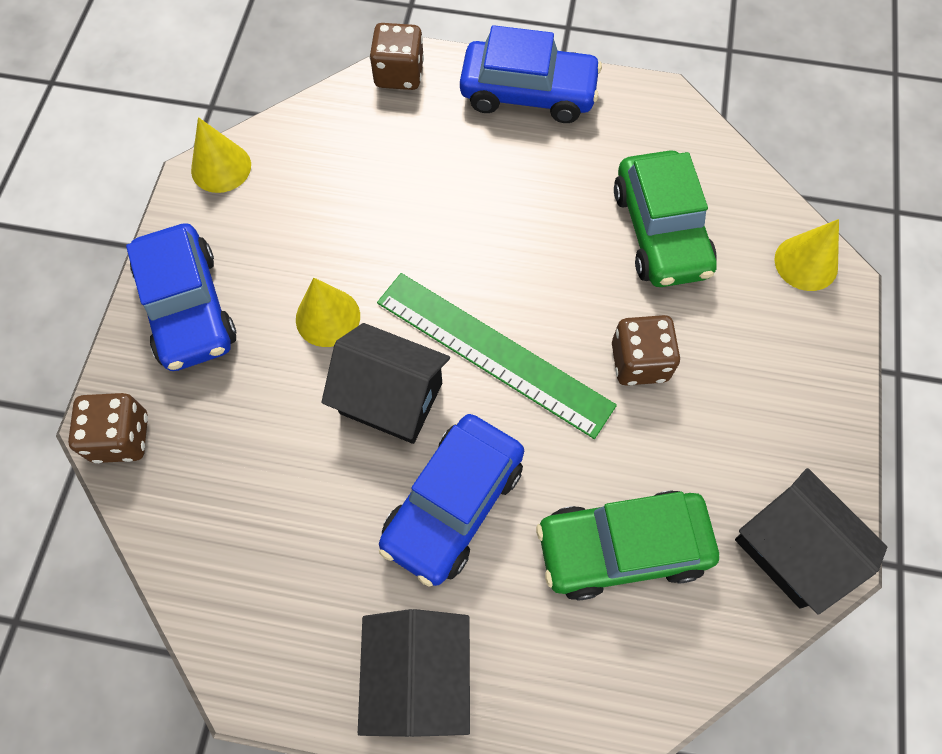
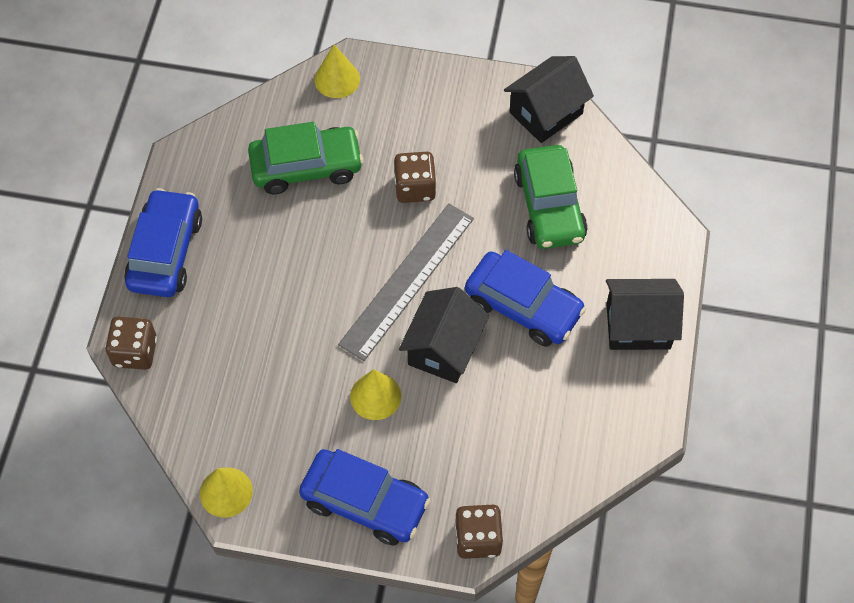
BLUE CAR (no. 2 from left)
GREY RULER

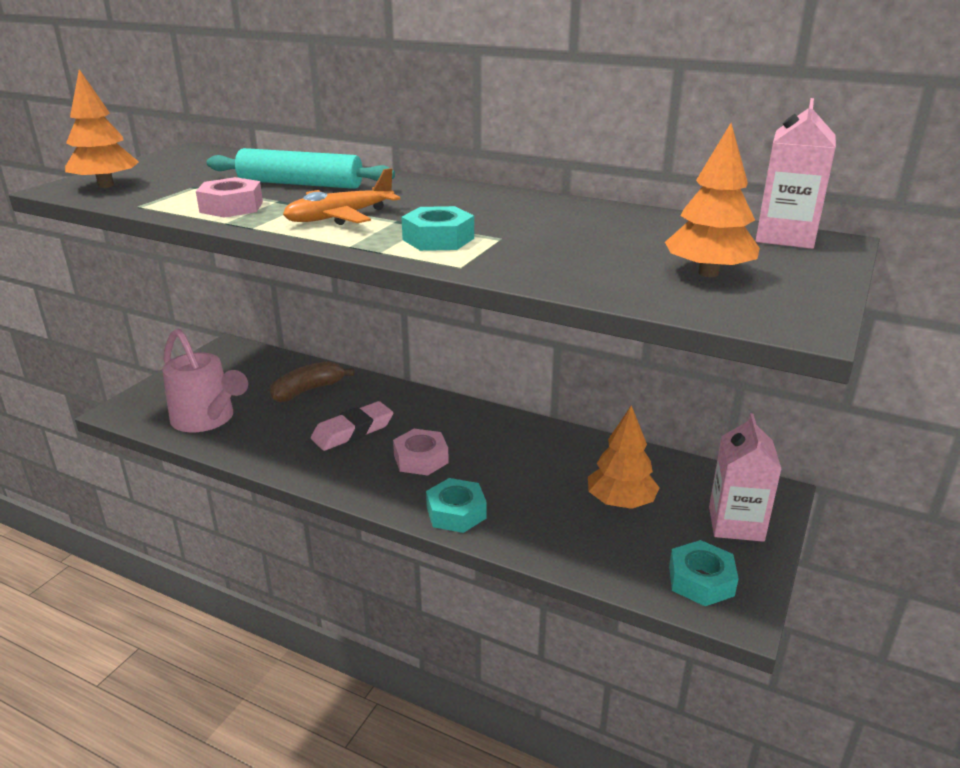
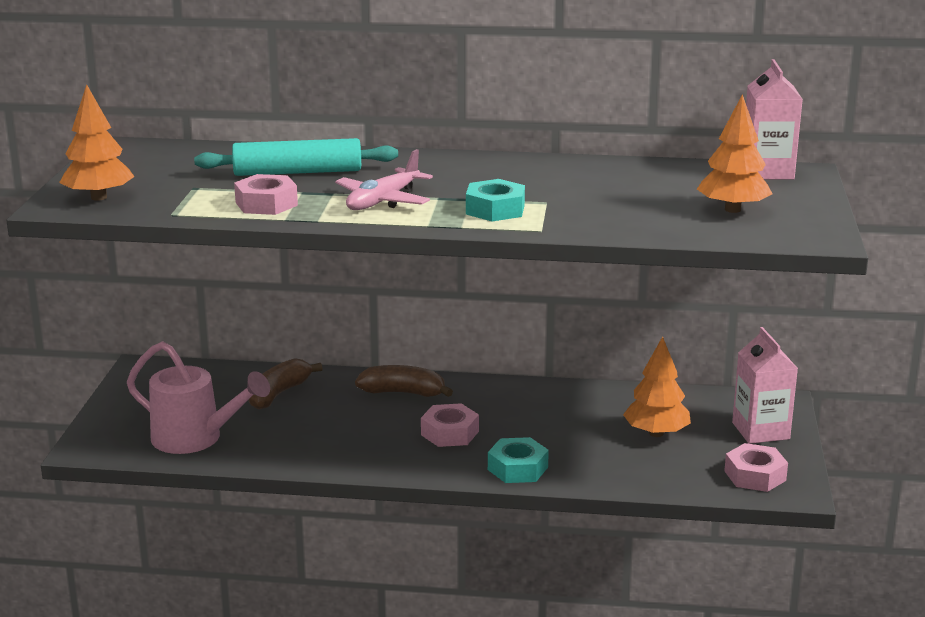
PINK PLANE
BROWN BANANA (no. 2 from left)
PINK NUT (no. 3 from left)
PINK ERASER

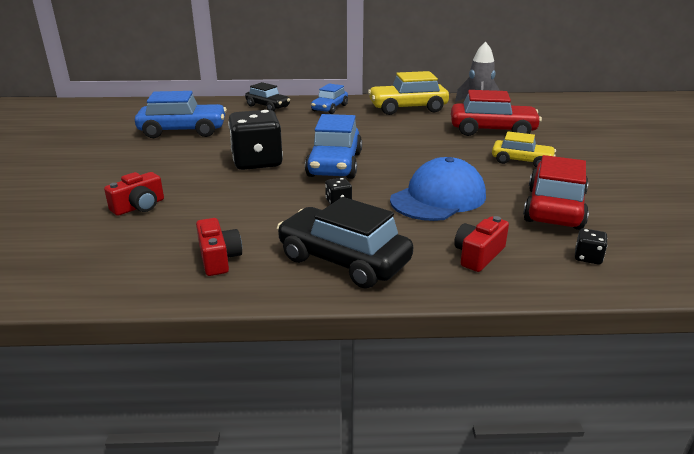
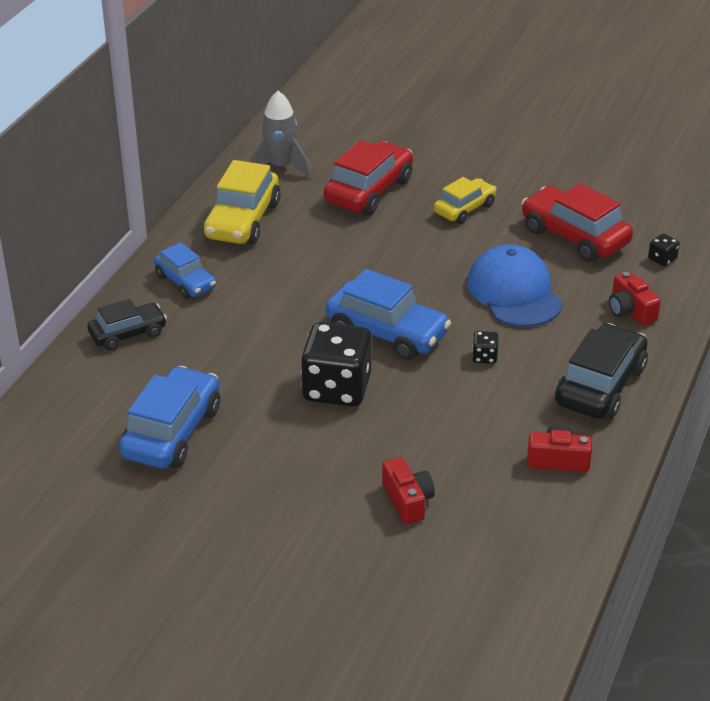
BLACK CAR (no. 2 from left)

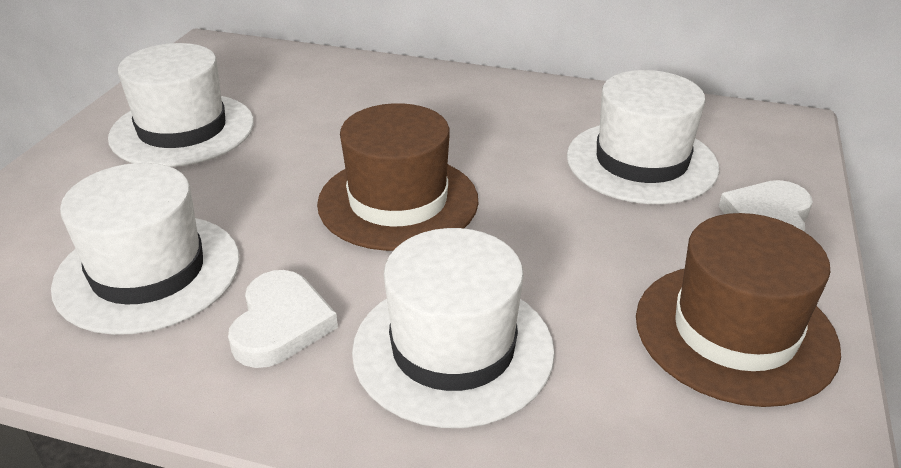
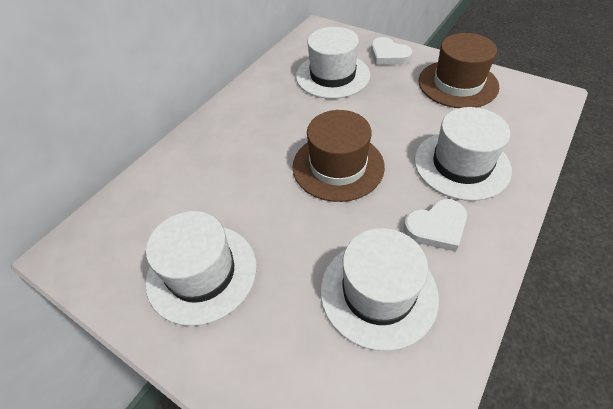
WHITE HEART (no. 2 from left)

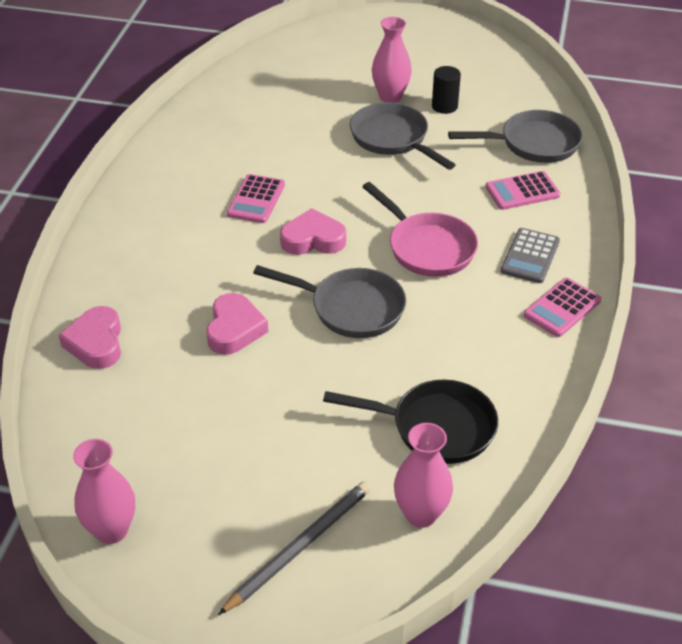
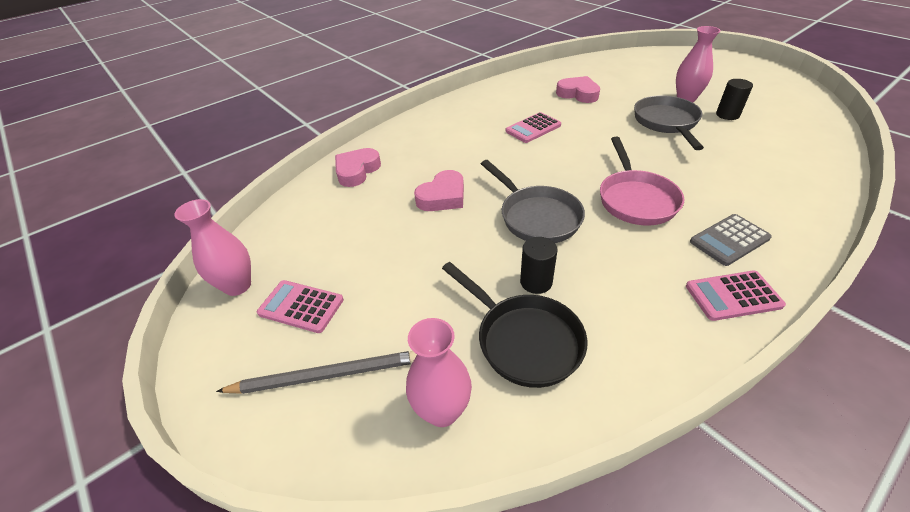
PINK CALCULATOR (no. 1 from left)
BLACK CYLINDER (no. 1 from left)
PINK HEART (no. 3 from left)
GREY PAN (no. 3 from left in the first image)

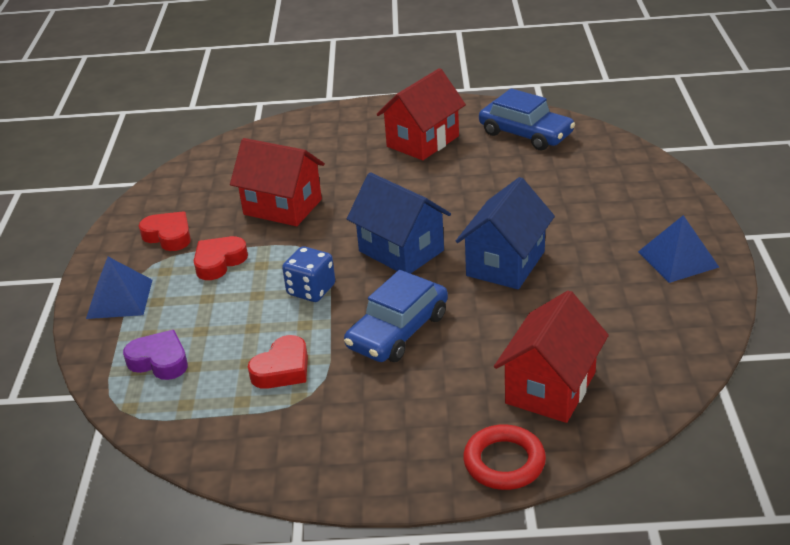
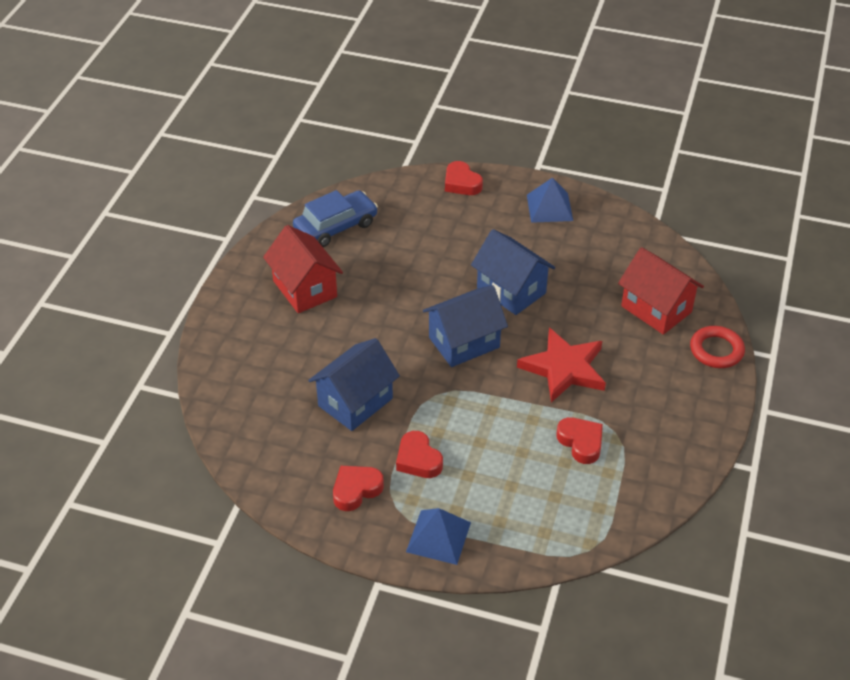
BLUE HOUSE (no. 1 from left)
RED HEART (no. 3 from left)
RED STAR
PURPLE HEART
BLUE DICE

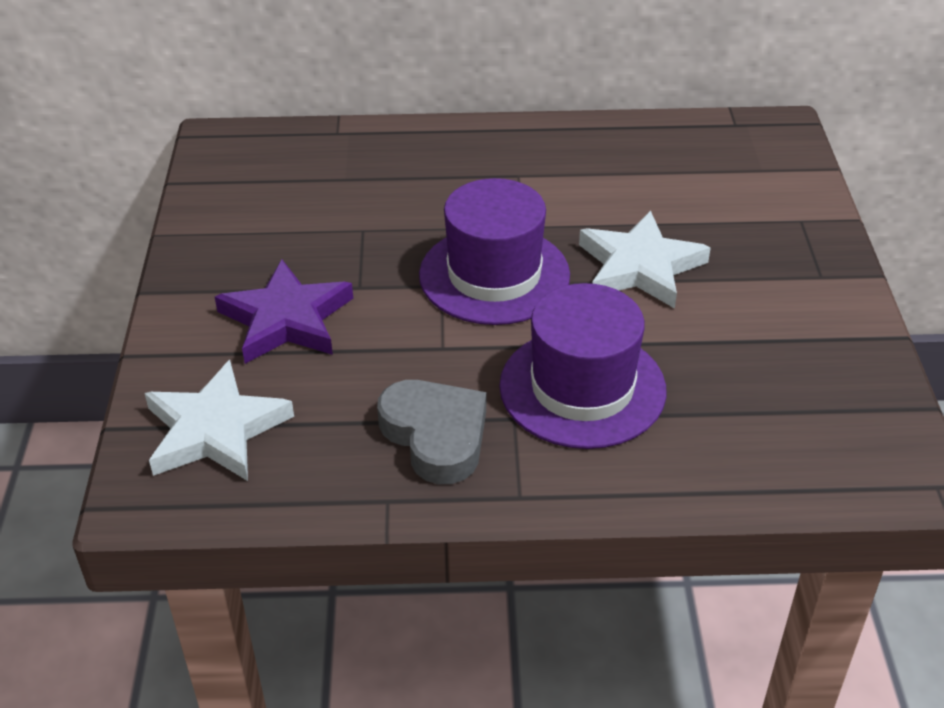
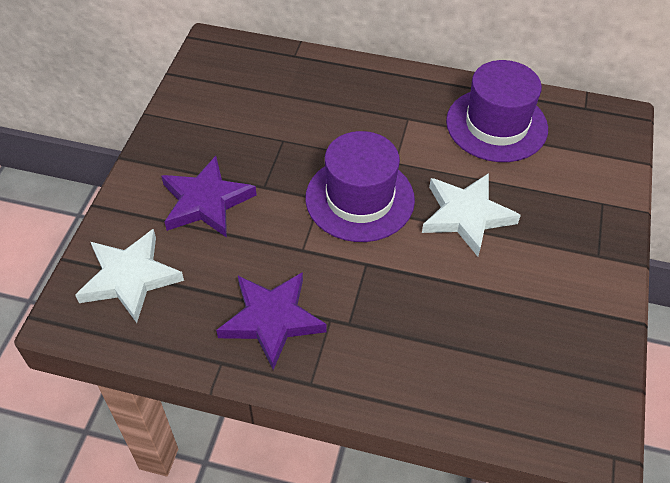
PURPLE STAR (no. 2 from left)
PURPLE HAT (no. 2 from left)

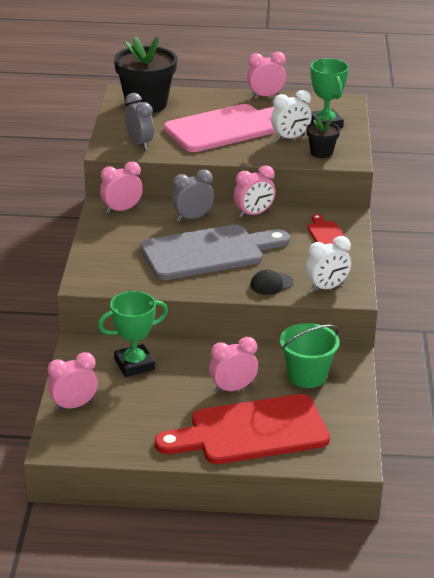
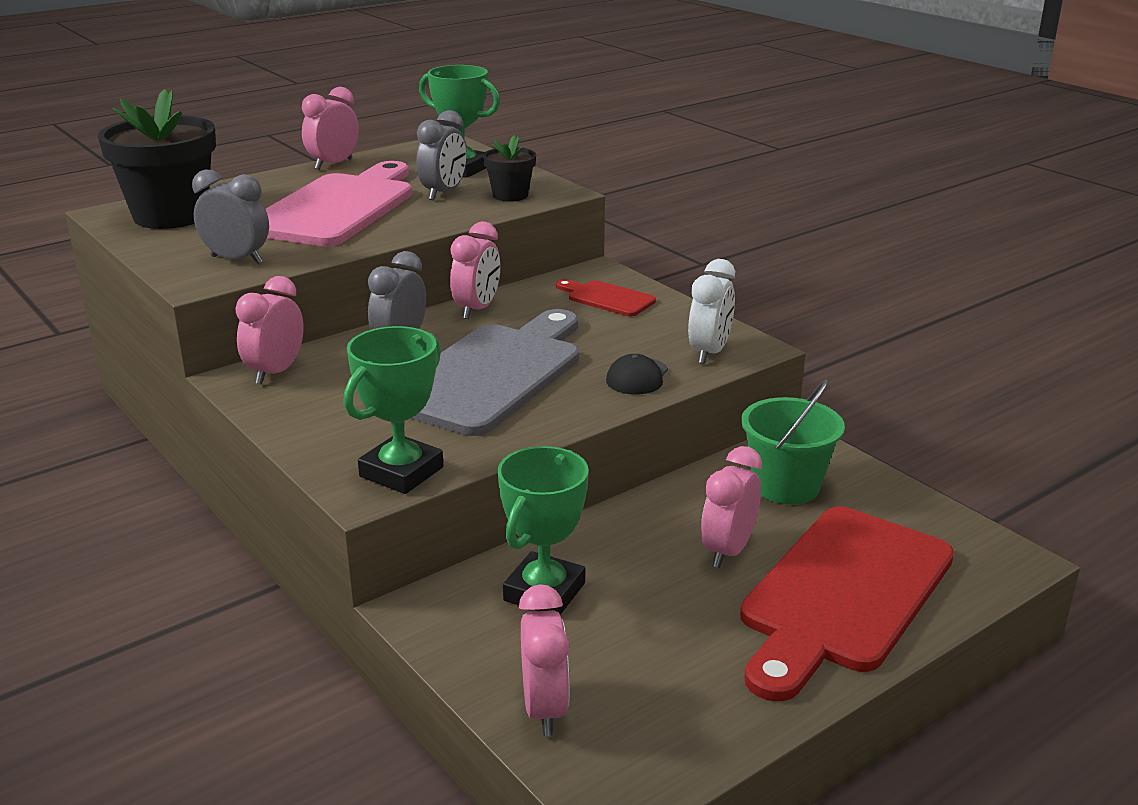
GREEN TROPHY (no. 1 from left)
GREY CLOCK (no. 3 from left)
PINK CLOCK (no. 4 from left)

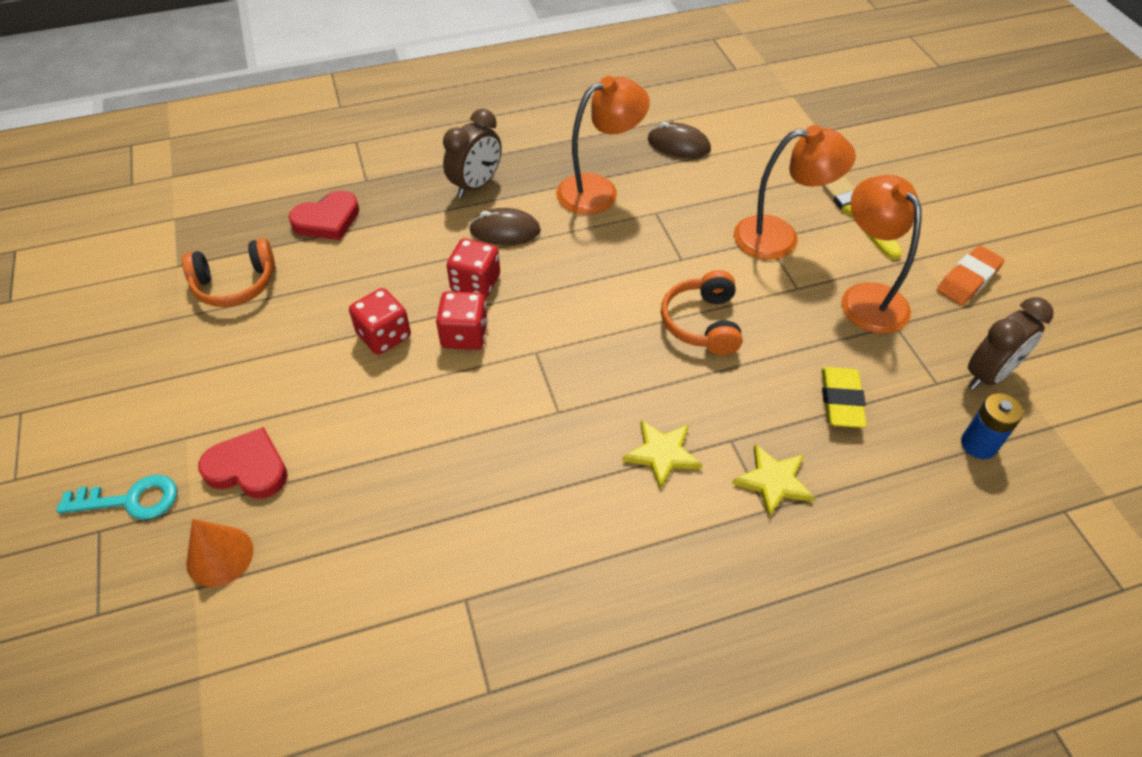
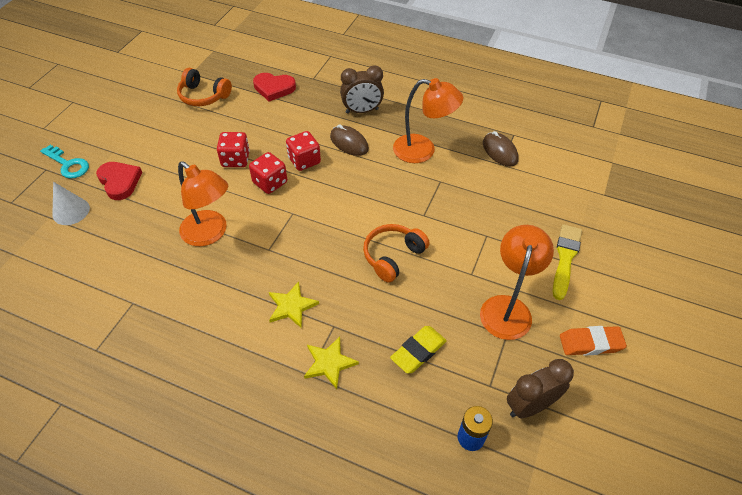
WHITE CONE
ORANGE LAMP (no. 1 from left)
BROWN CLOCK (no. 2 from left)

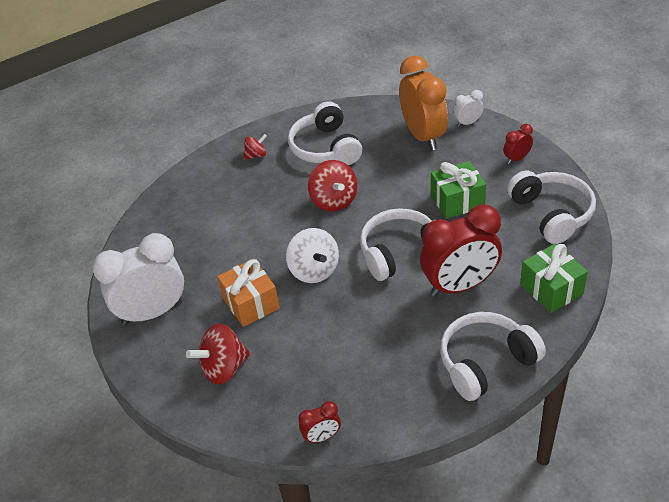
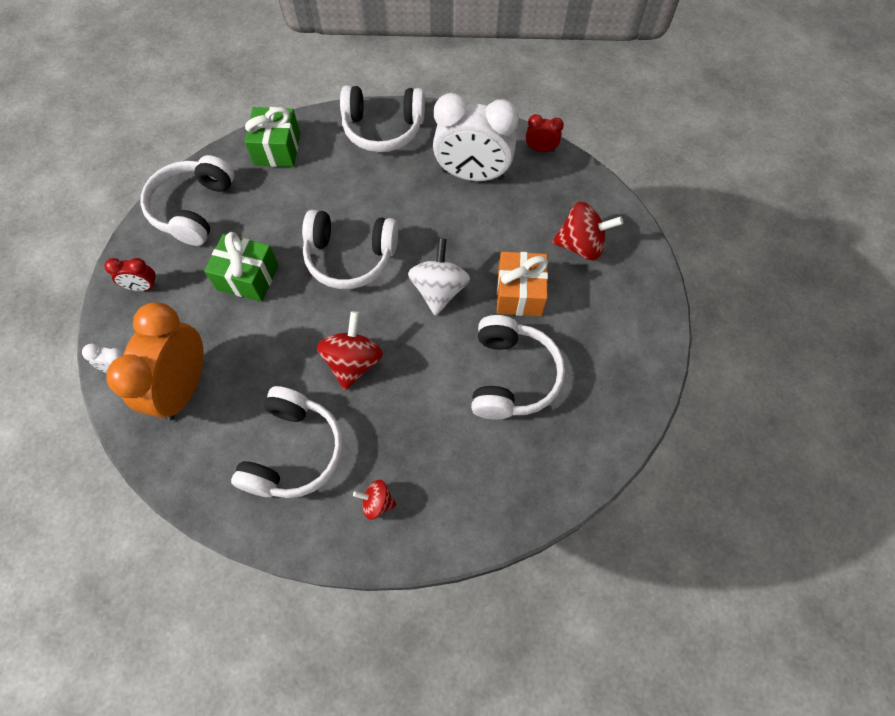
WHITE CLOCK (no. 2 from left)
WHITE HEADPHONES (no. 5 from left)
RED CLOCK (no. 2 from left in the first image)

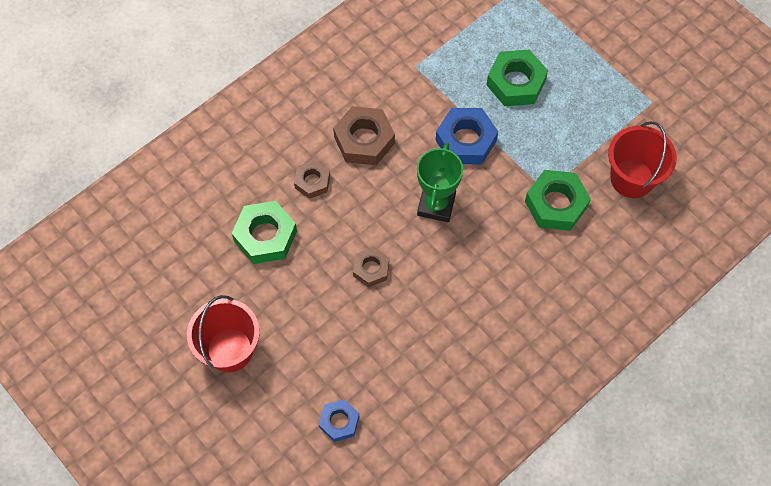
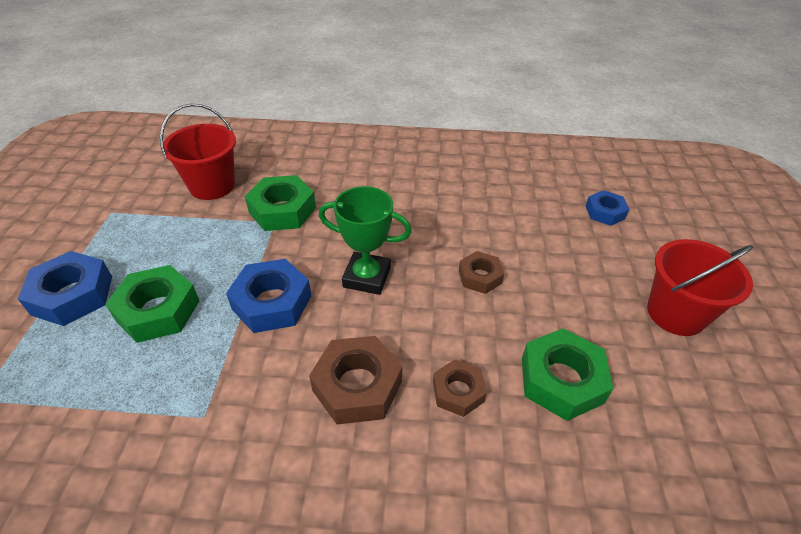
BLUE NUT (no. 1 from left)
GREEN TROPHY

